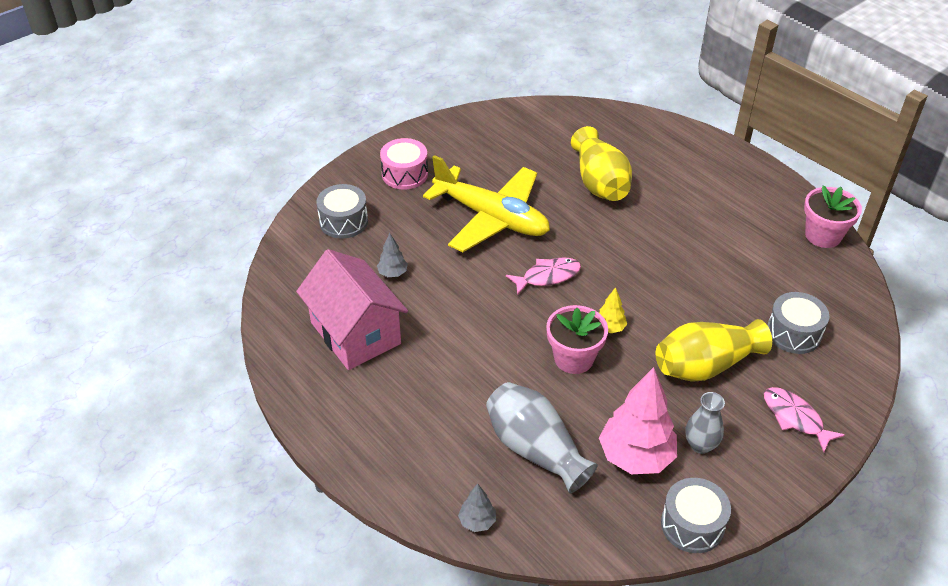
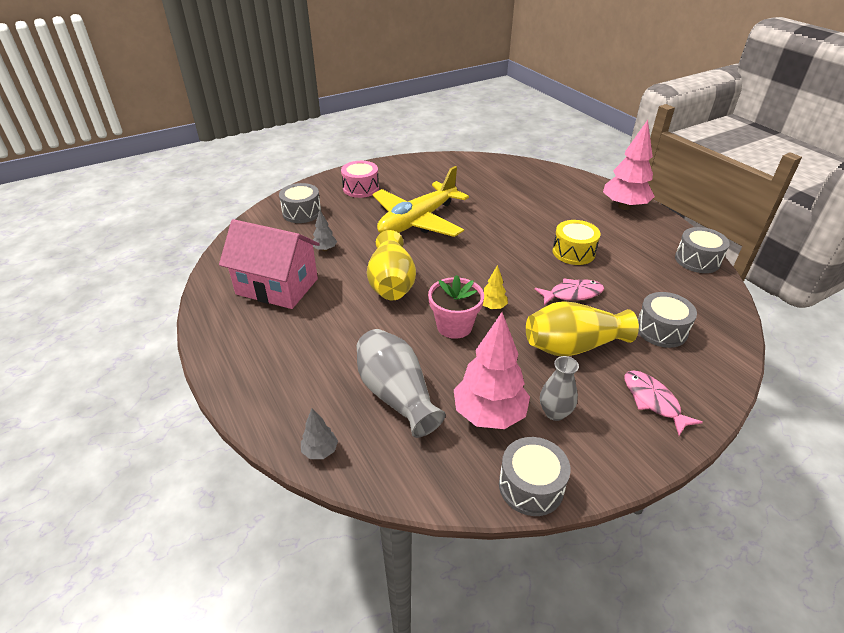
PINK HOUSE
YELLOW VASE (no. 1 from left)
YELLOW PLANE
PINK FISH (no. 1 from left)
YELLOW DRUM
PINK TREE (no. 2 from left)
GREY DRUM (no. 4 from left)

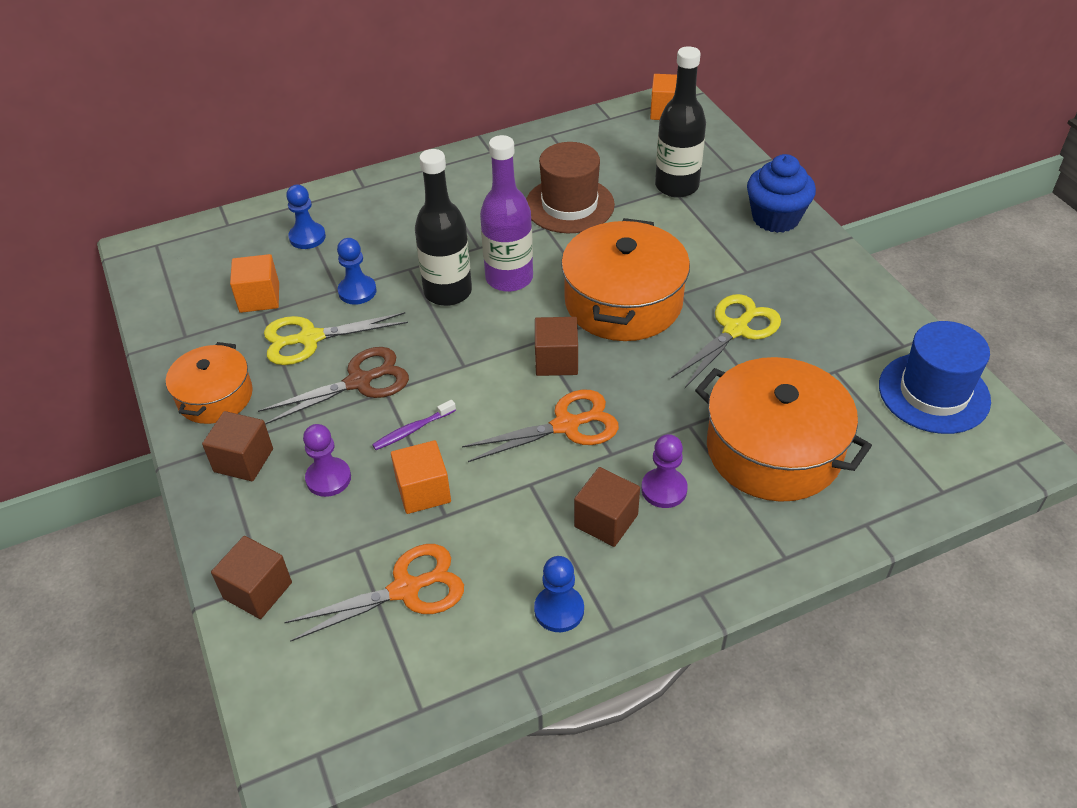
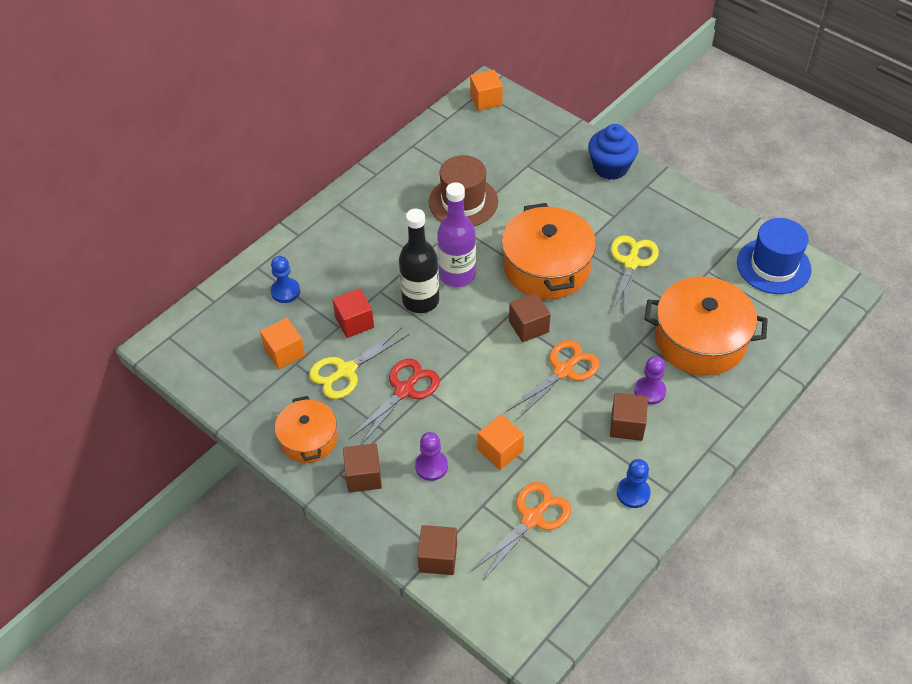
RED CUBE
RED SCISSORS
PURPLE TOOTHBRUSH
BLACK BOTTLE (no. 2 from left in the first image)

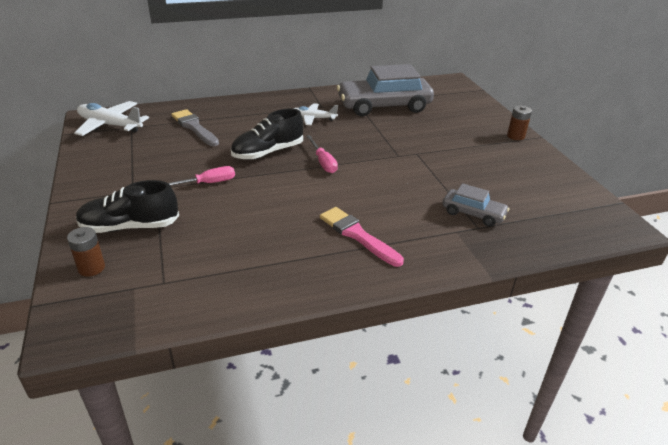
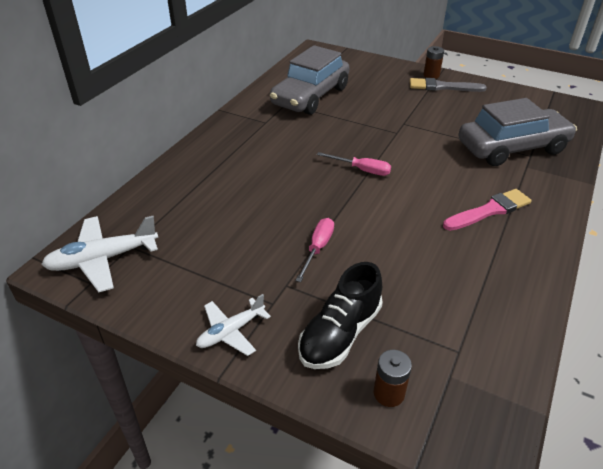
WHITE PLANE (no. 2 from left)
GREY BRUSH
PINK BRUSH
GREY CAR (no. 2 from left)
BLACK SHOE (no. 2 from left in the first image)

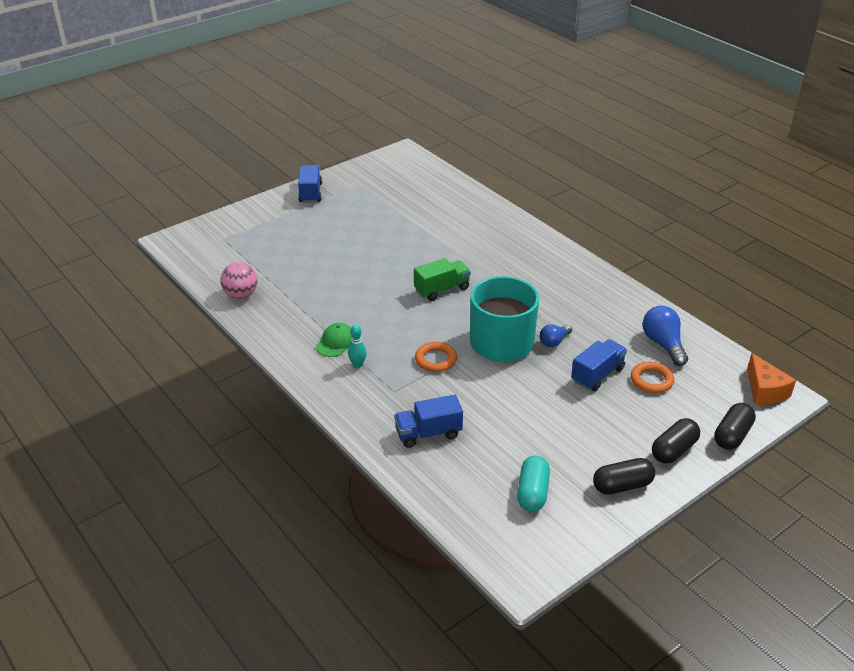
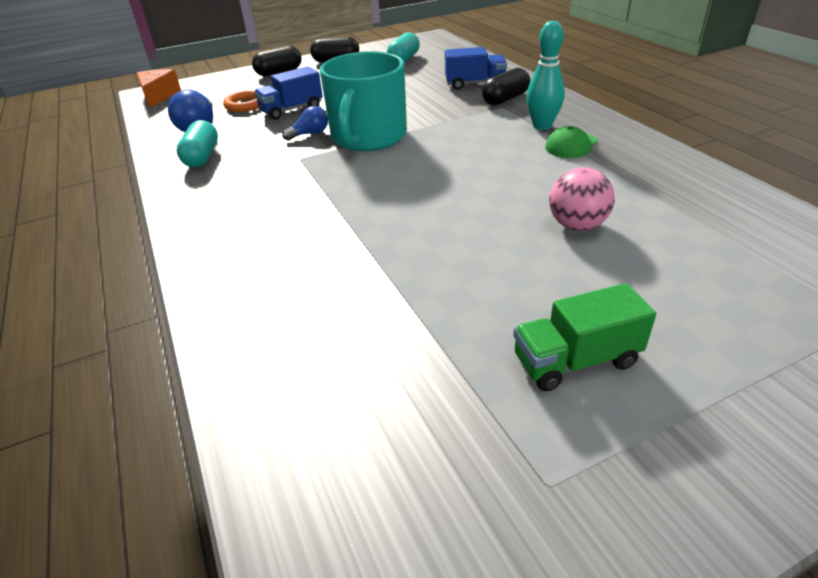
TURQUOISE CAPSULE (no. 1 from left)
BLACK CAPSULE (no. 3 from left)
GREEN TRUCK
TURQUOISE BOWLING PIN
PINK BALL
BLUE TRUCK (no. 1 from left in the first image)
ORANGE RING (no. 1 from left in the first image)

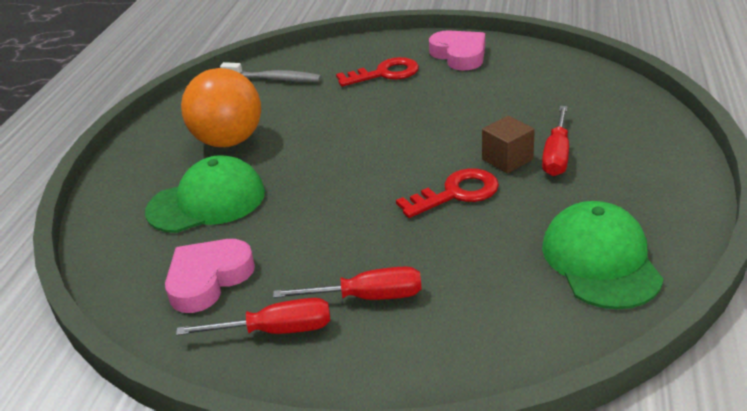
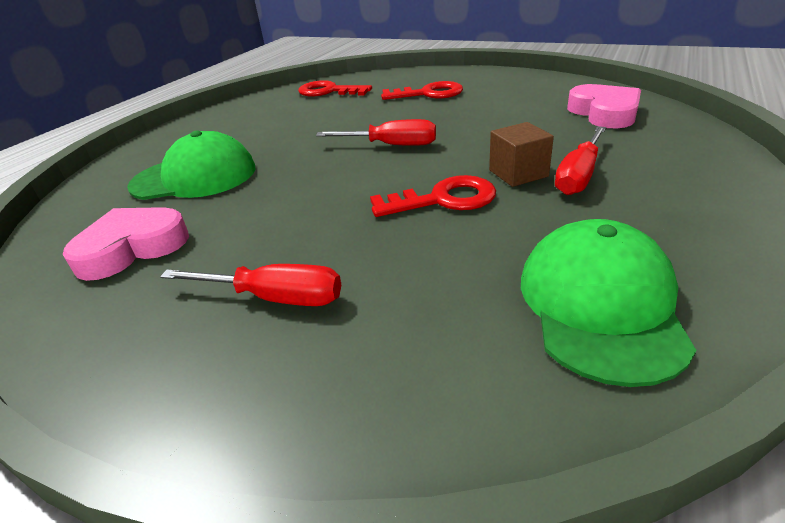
RED KEY (no. 1 from left)
RED SCREWDRIVER (no. 2 from left)
PINK HEART (no. 2 from left)
ORANGE BALL

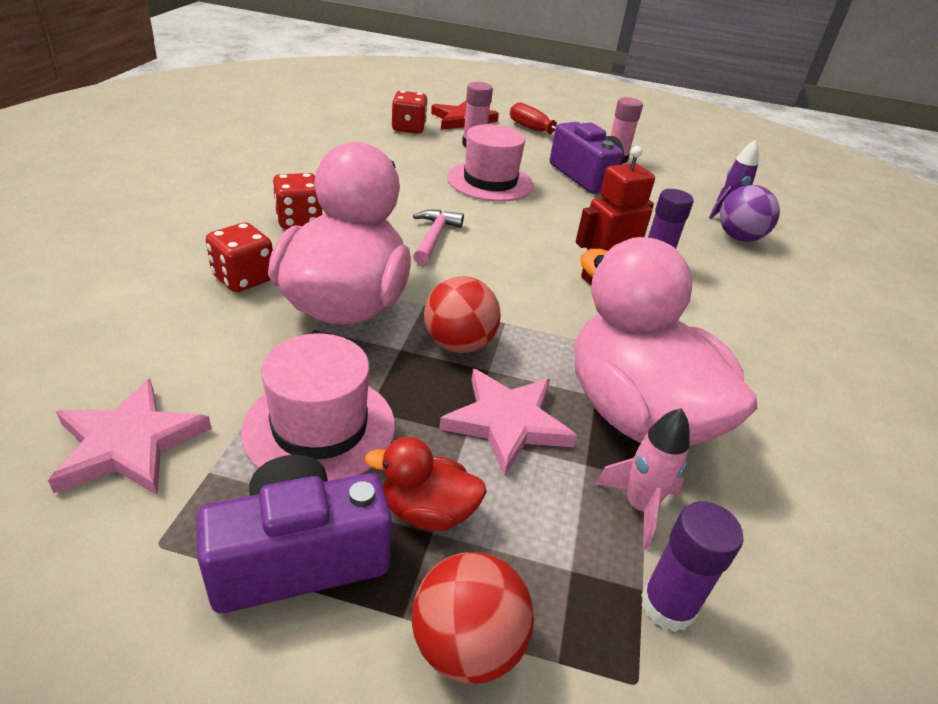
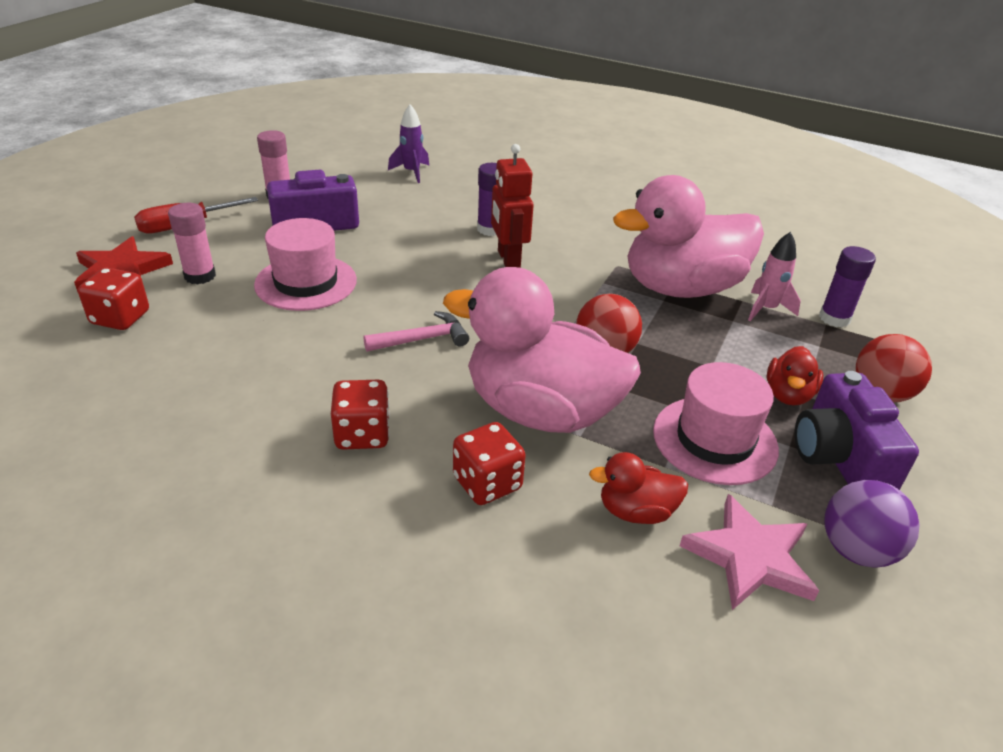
PINK HAMMER
RED DUCK (no. 1 from left)
PURPLE BALL
PINK STAR (no. 2 from left in the first image)

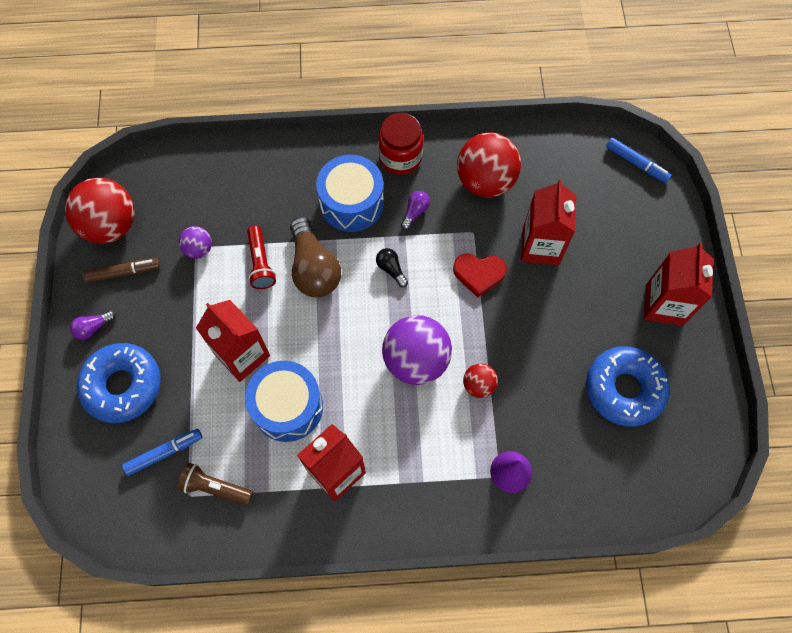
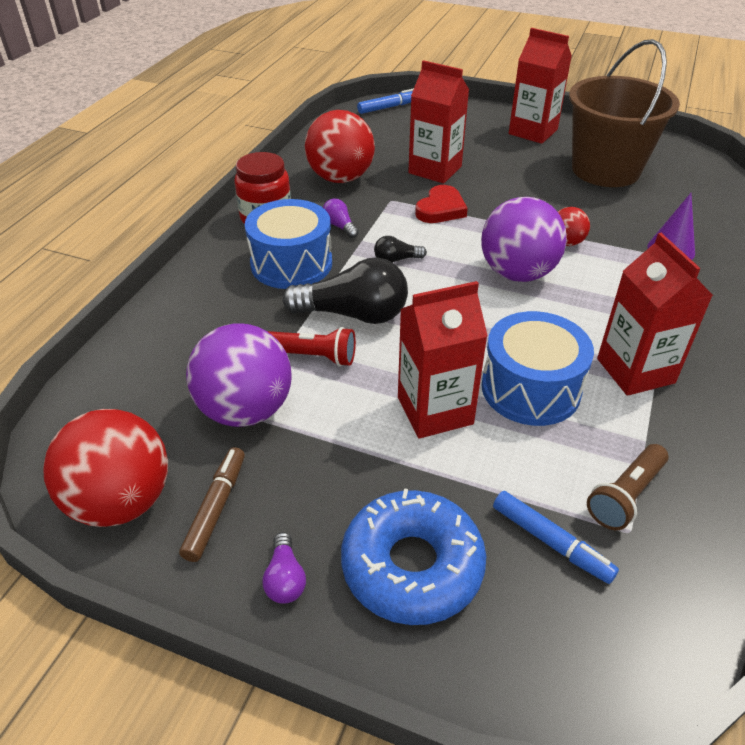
PURPLE BALL (no. 1 from left)
BLACK LIGHT BULB (no. 1 from left)
BLUE MARKER (no. 2 from left)
BROWN BUCKET

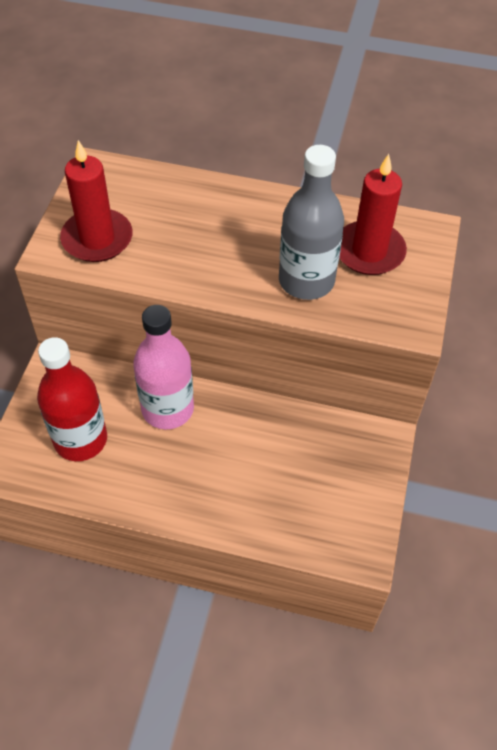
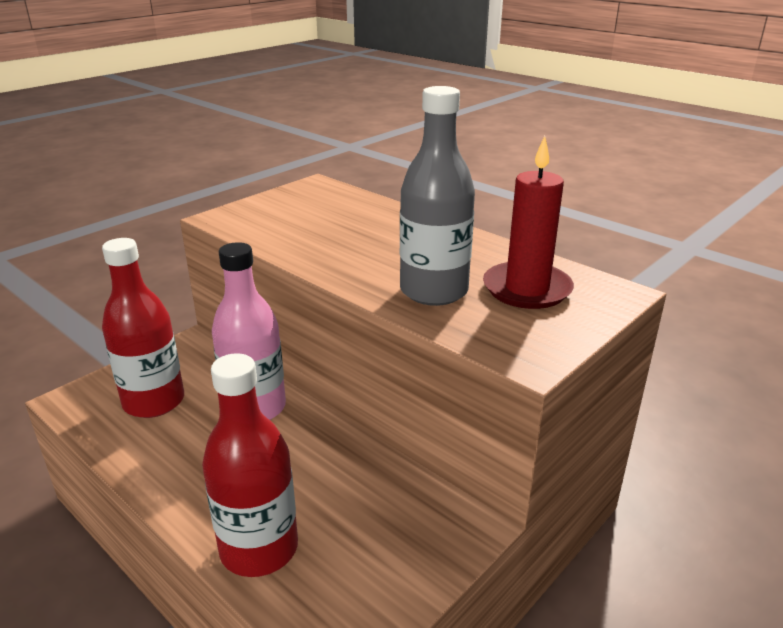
RED BOTTLE (no. 2 from left)
RED CANDLE (no. 1 from left in the first image)

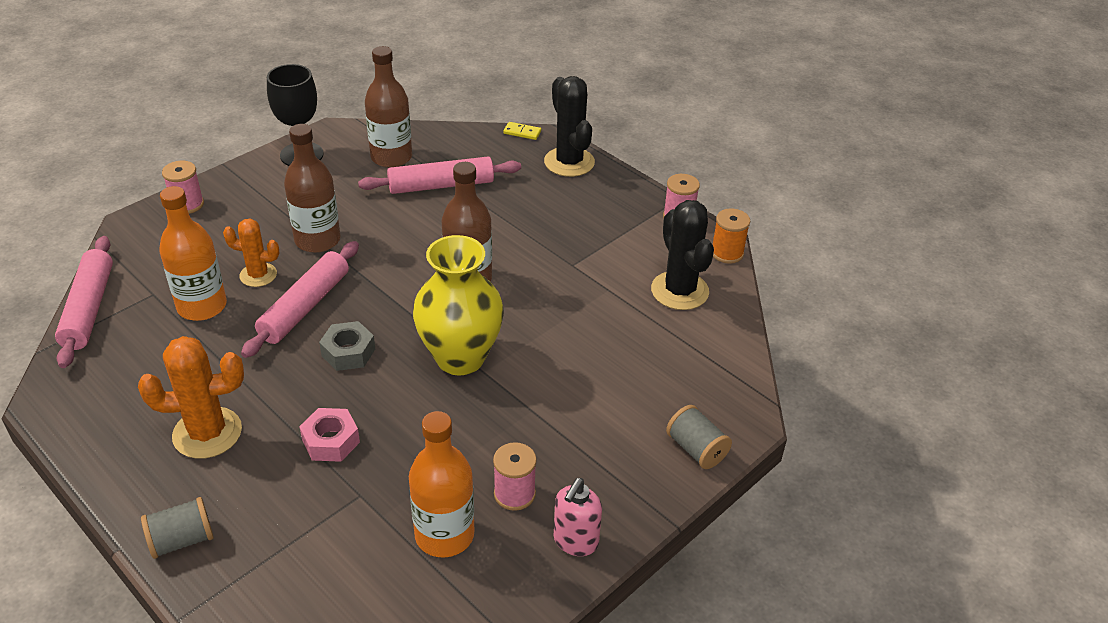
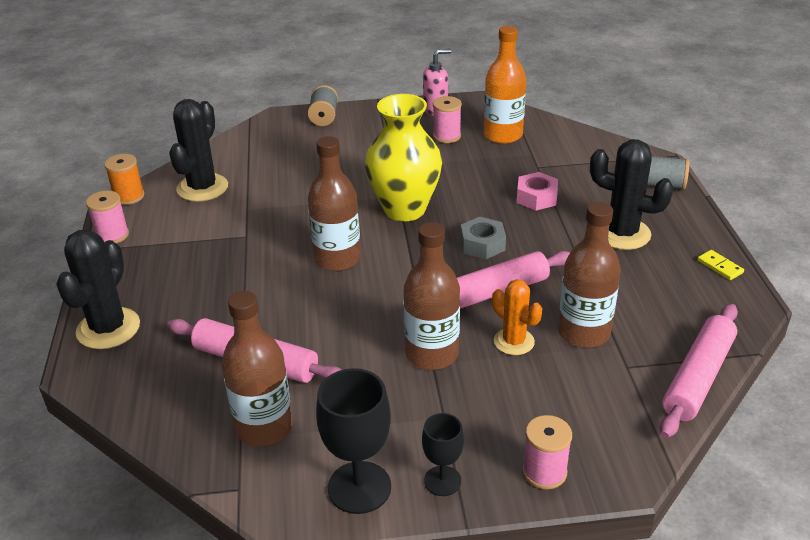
BLACK GOBLET (no. 2 from left)
BROWN BOTTLE (no. 4 from left)
BLACK CACTUS (no. 3 from left)
YELLOW DOMINO

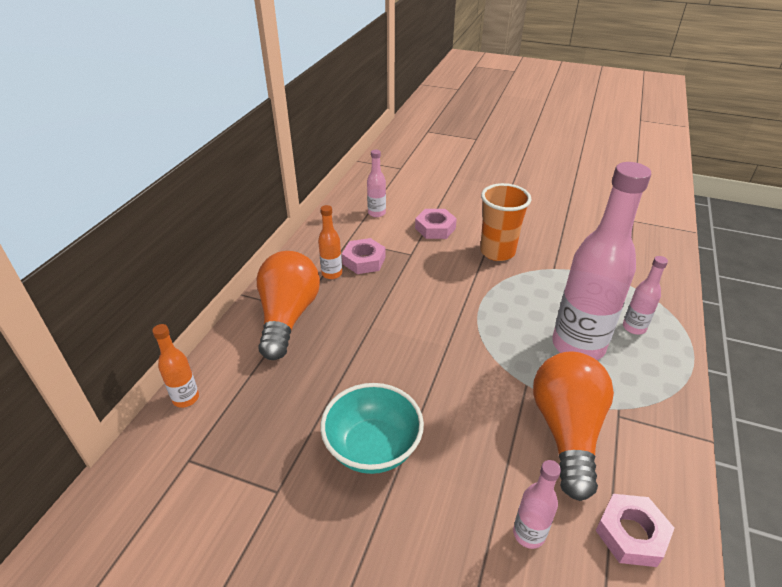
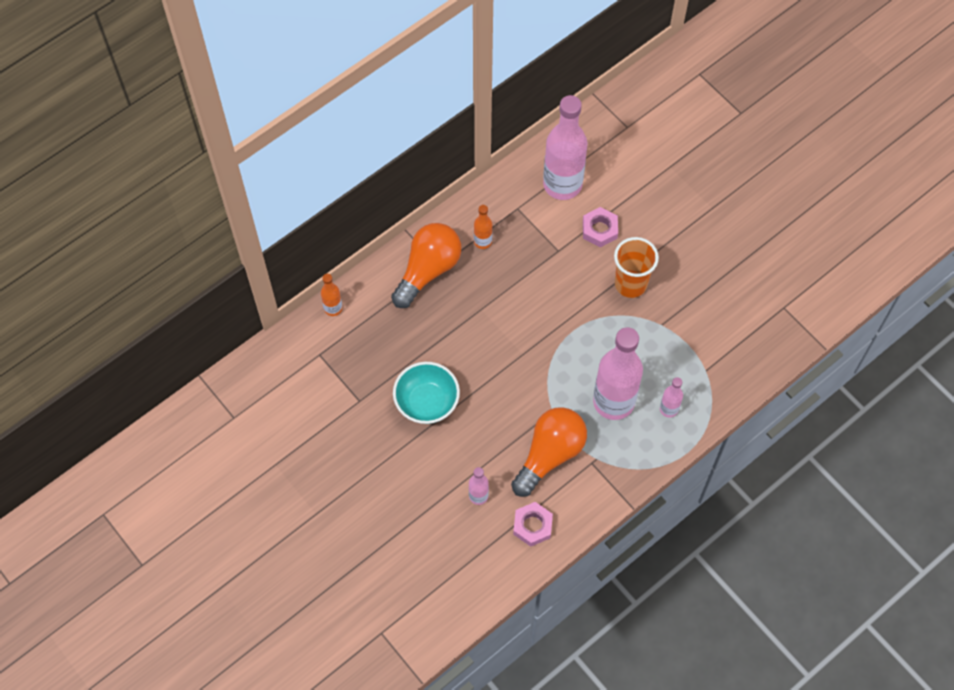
PINK BOTTLE (no. 2 from left)
PINK NUT (no. 1 from left in the first image)

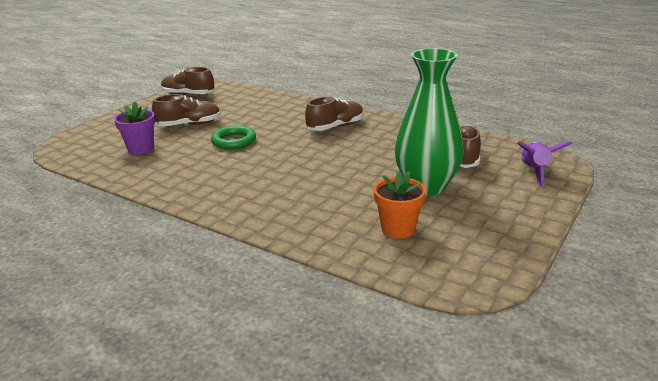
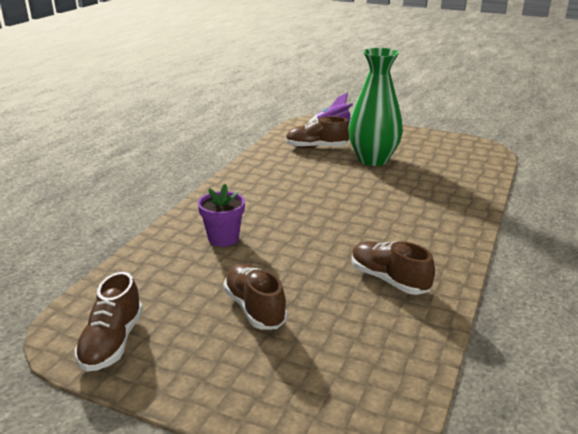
PURPLE FLOWER POT
BROWN SHOE (no. 4 from left)
GREEN RING
ORANGE FLOWER POT

